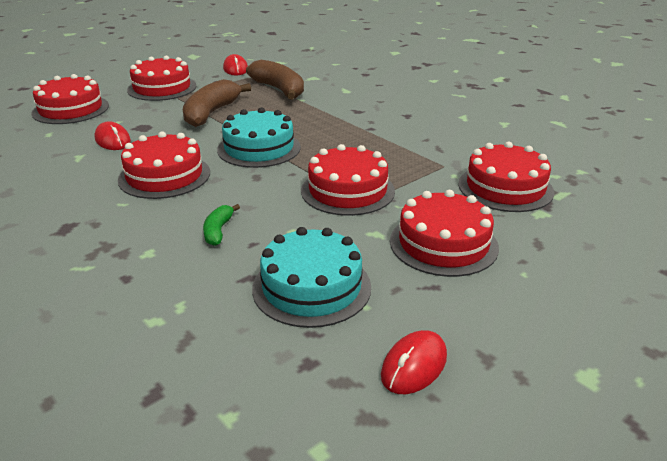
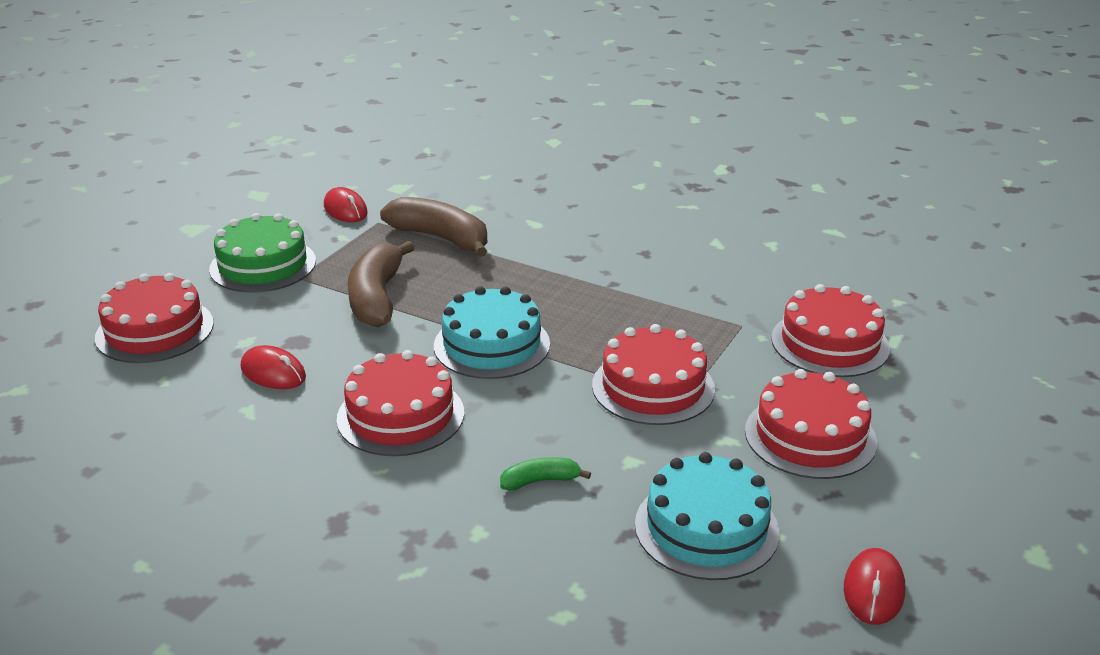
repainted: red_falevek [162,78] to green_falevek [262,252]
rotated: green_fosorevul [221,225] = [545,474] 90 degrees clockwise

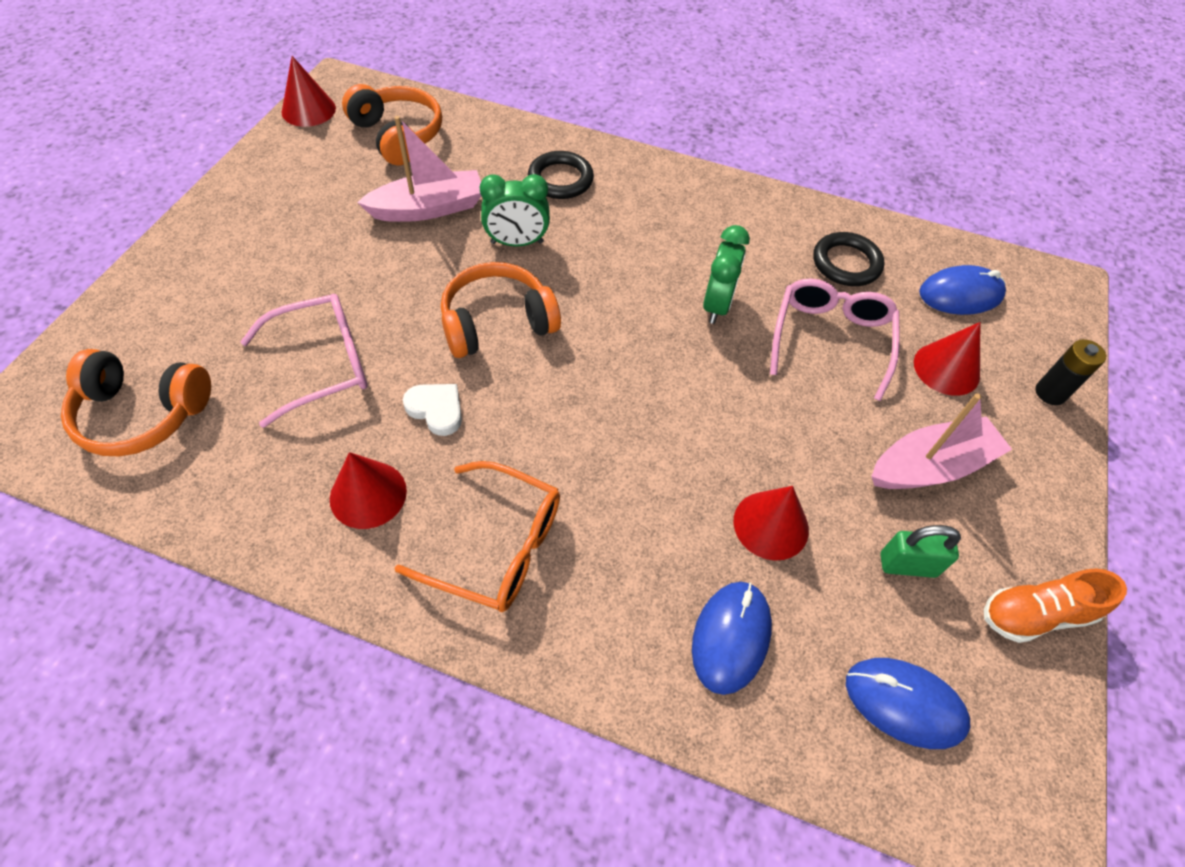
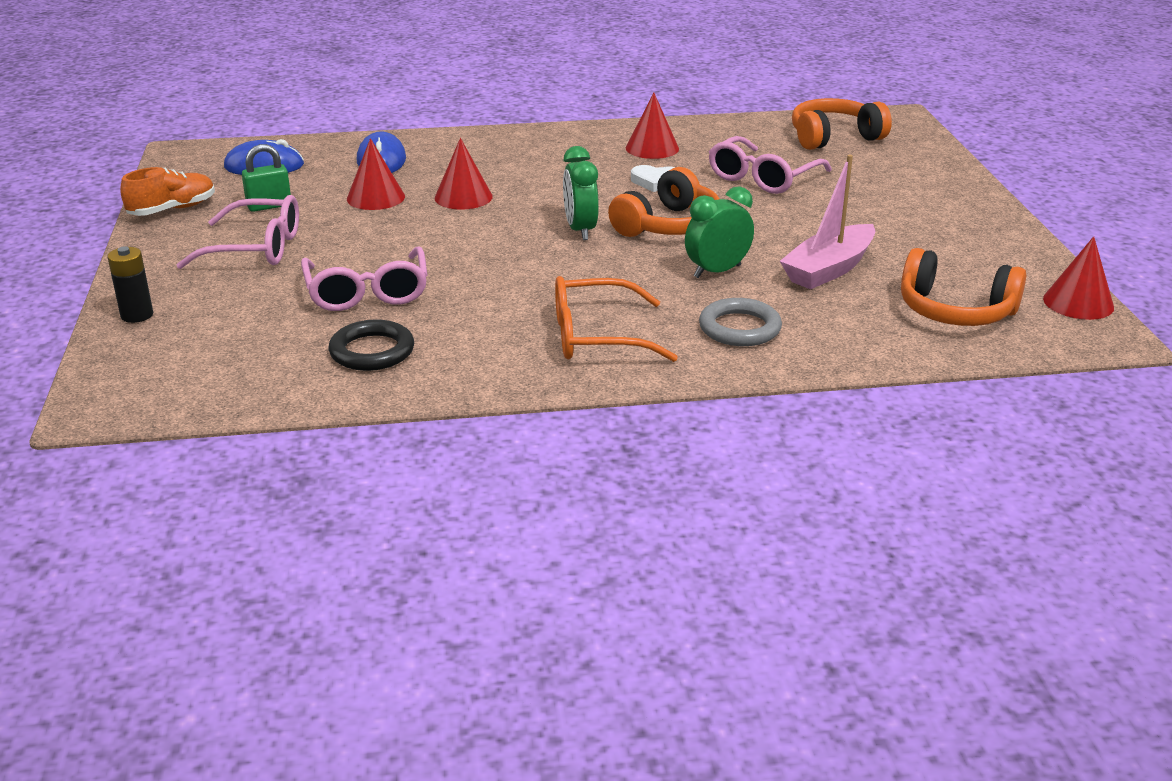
gone: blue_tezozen [962,290]
shifted: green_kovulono [726,274] to [581,193]; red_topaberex [947,359] to [464,174]; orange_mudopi [477,536] to [616,319]
swapped: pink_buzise [941,441] to pink_mudopi [238,232]
repainted: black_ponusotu [561,175] to grey_ponusotu [740,322]

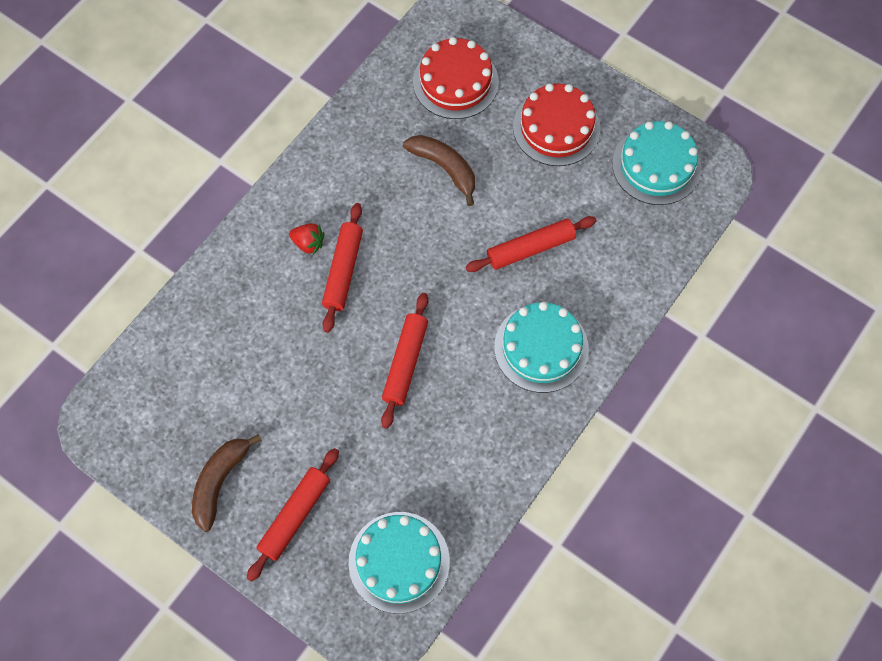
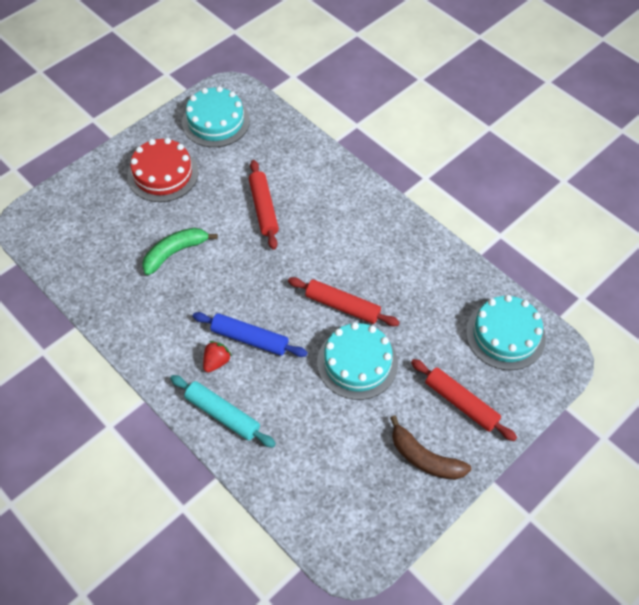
gone: red_falevek [456,78]
new: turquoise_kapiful [223,411]
shifted: turquoise_falevek [541,347] to [357,361]
repainted: brown_fosorevul [439,170] to green_fosorevul [180,251]; red_kapiful [342,268] to blue_kapiful [250,334]

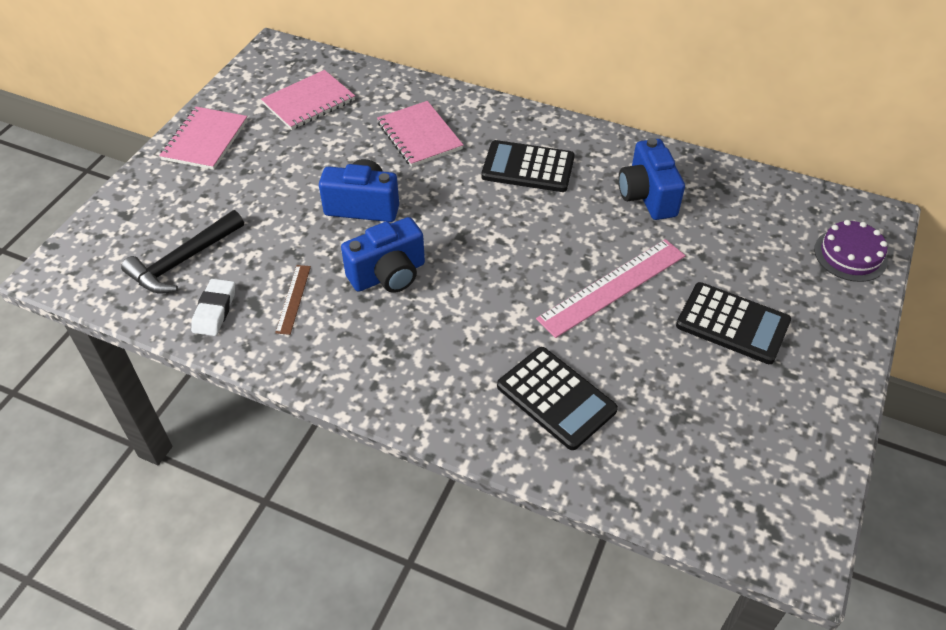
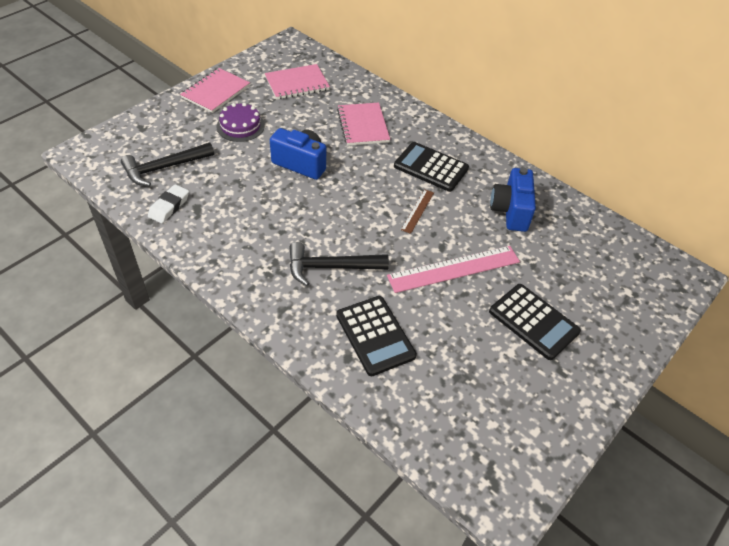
gone: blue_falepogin [383,255]
new: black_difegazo [339,264]
shifted: purple_falevek [851,251] to [241,122]; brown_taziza [293,300] to [417,211]

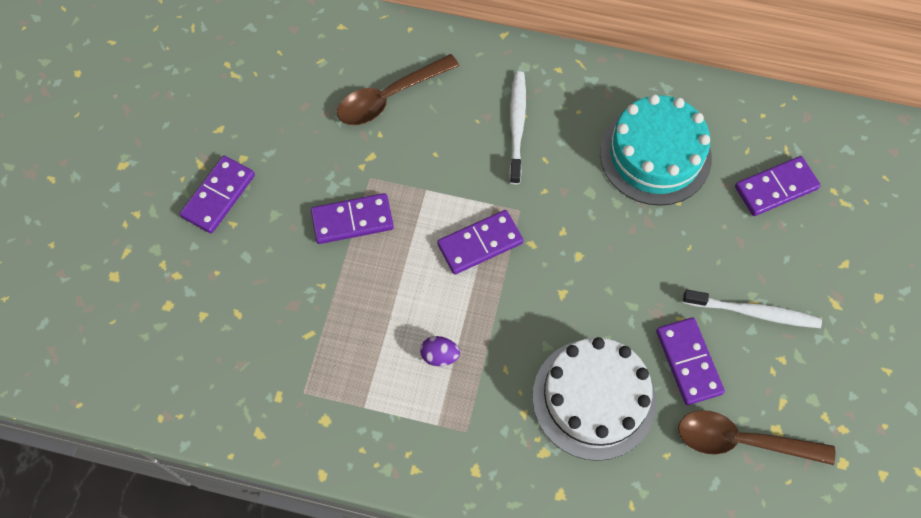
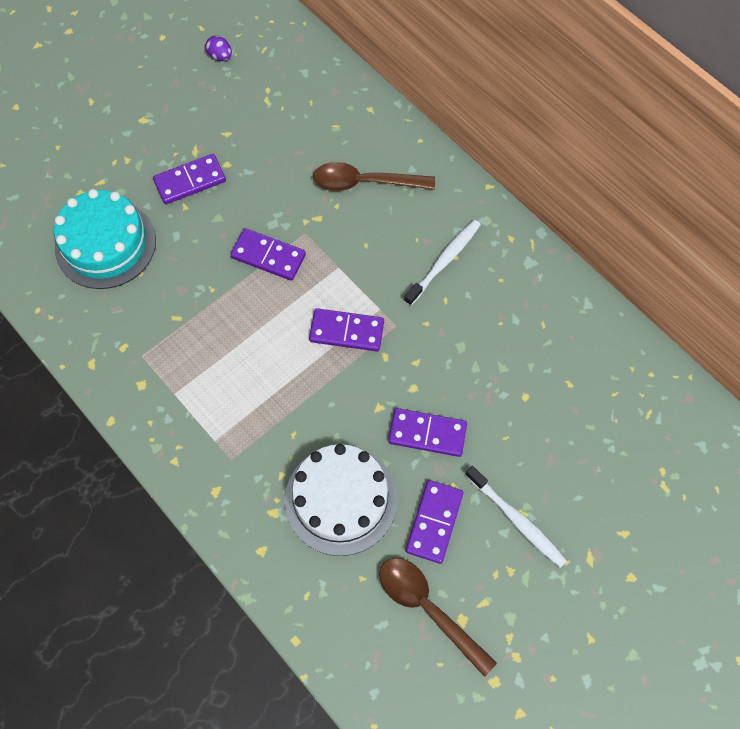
shifted: turquoise_falevek [656,150] to [105,239]; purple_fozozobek [778,186] to [427,432]; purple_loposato [440,351] to [218,48]

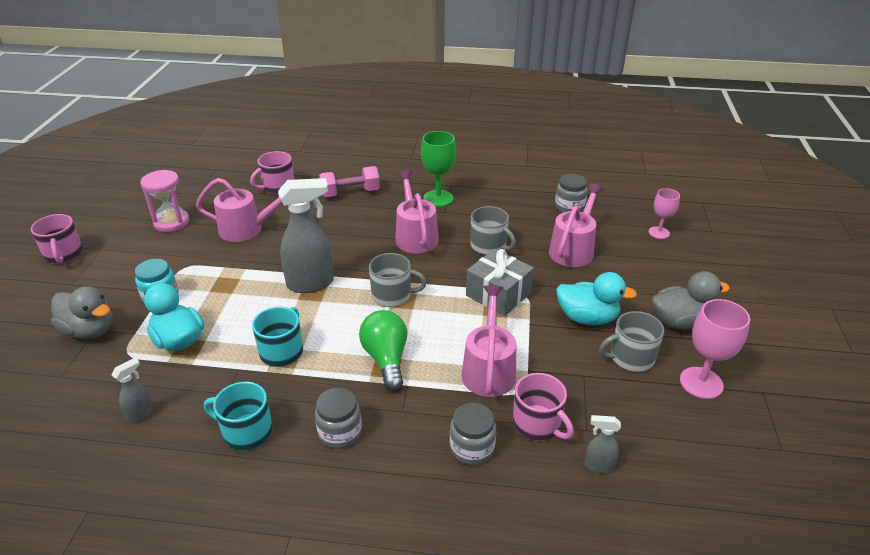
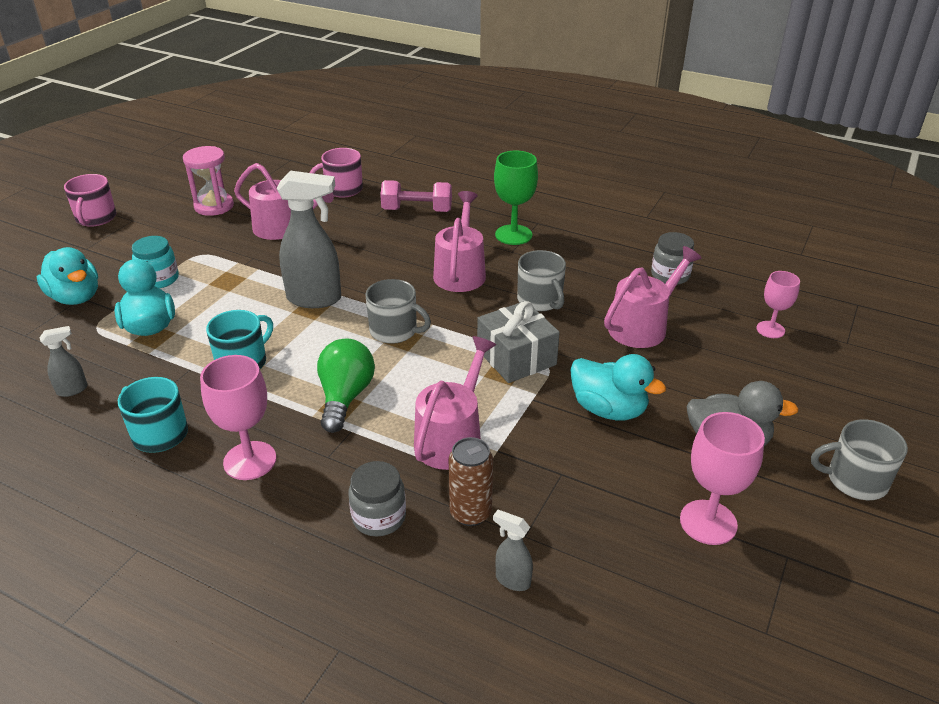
shifted: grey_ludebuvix [631,341] to [859,459]
swapped: pink_ludebuvix [543,407] to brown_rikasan [471,481]; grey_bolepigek [338,418] to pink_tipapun [238,417]
repainted: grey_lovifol [82,312] to turquoise_lovifol [67,276]

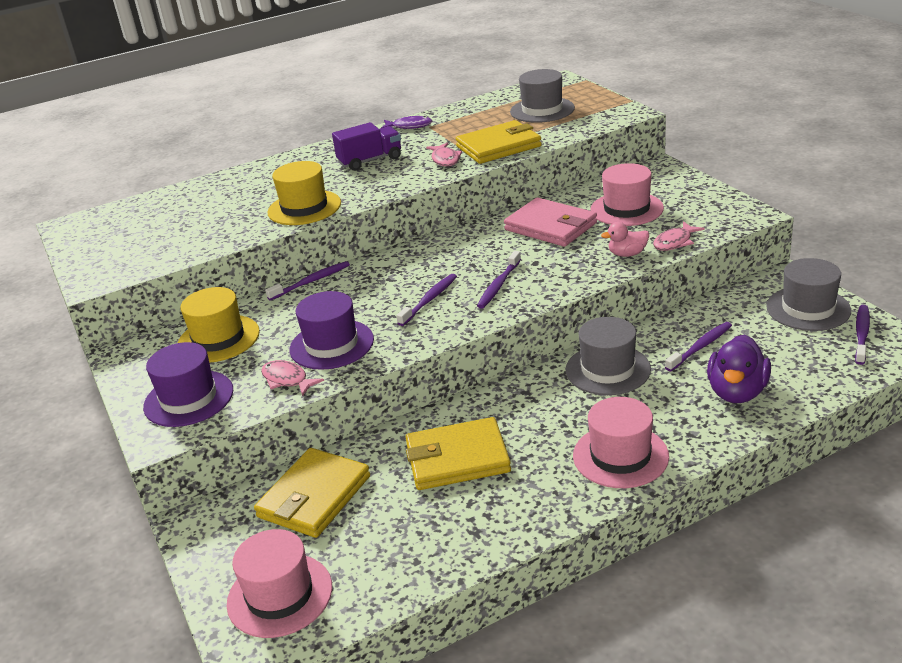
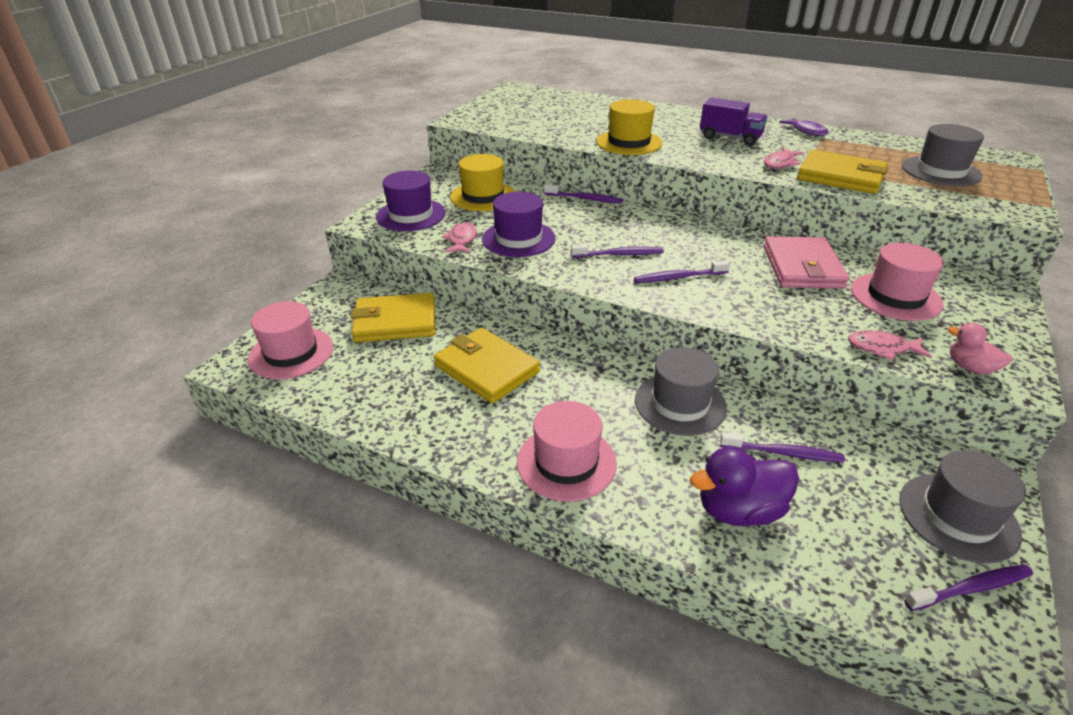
shifted: pink_lovifol [625,239] to [980,348]

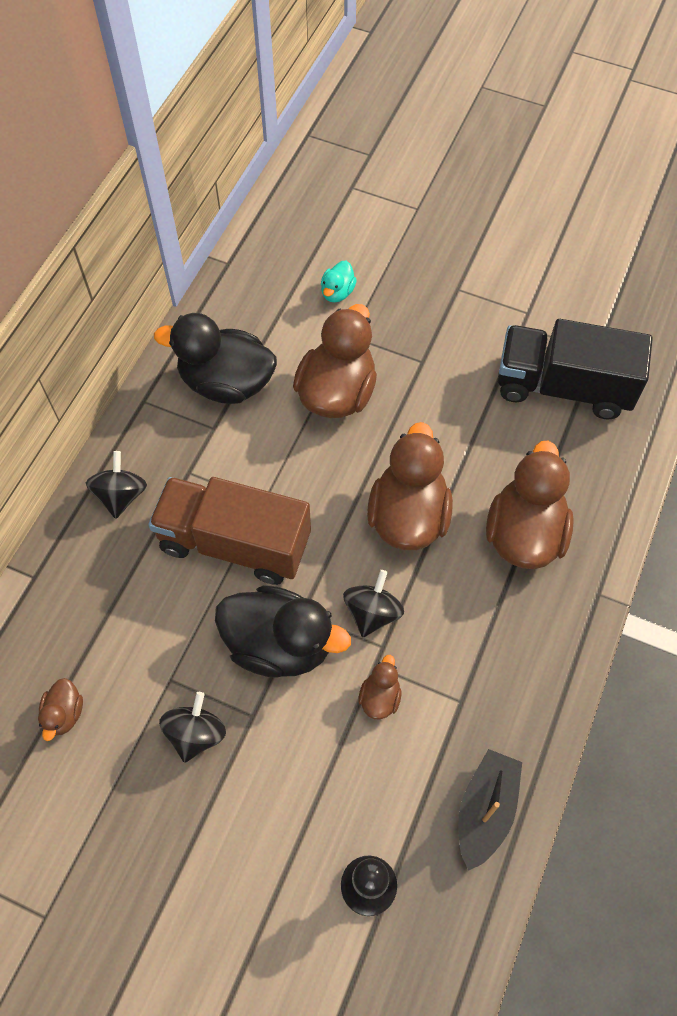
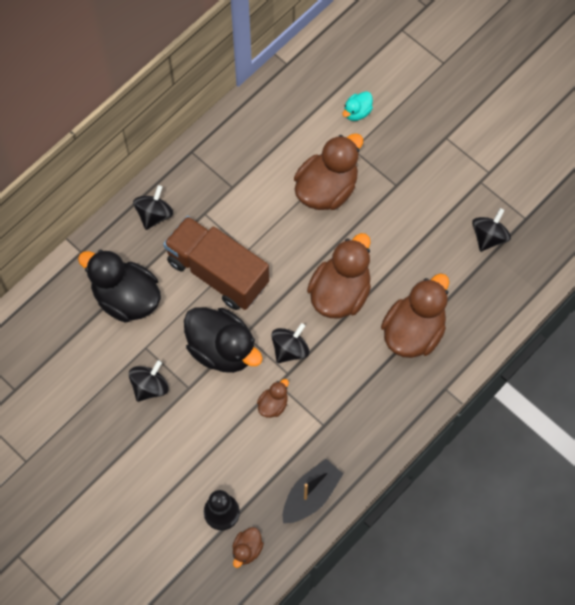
shifted: black_lovifol [215,358] to [119,286]; brown_lovifol [60,709] to [248,547]
swapped: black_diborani [575,369] to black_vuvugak [491,230]

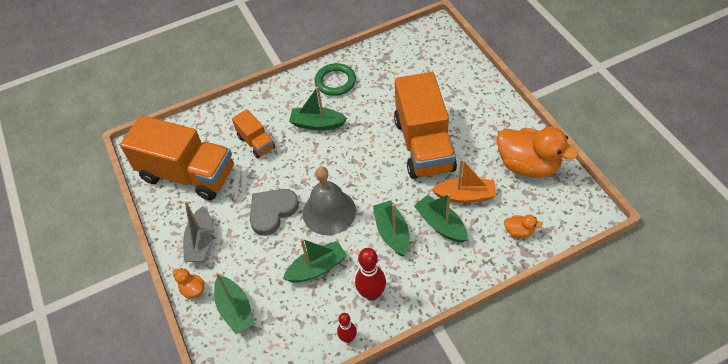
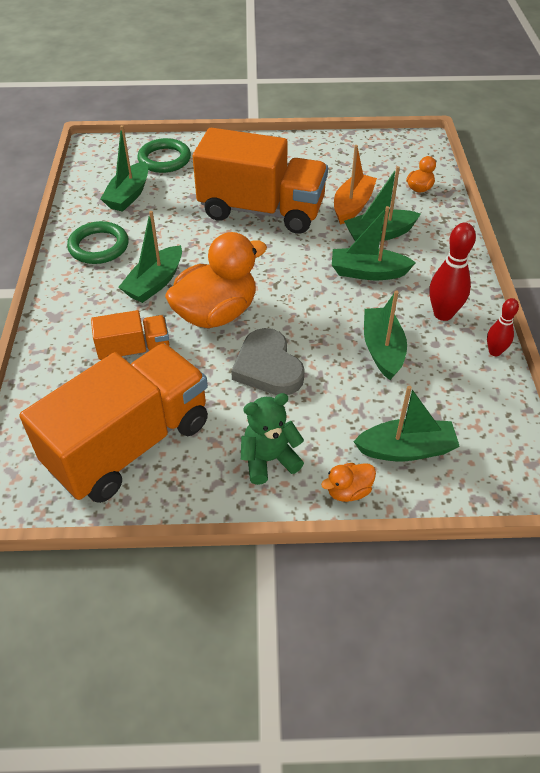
gone: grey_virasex [329,200]
new: green_buzise [124,168]; green_ponusotu [164,155]
shifted: orange_lovifol [537,152] to [216,280]
swapped: grey_buzise [198,231] to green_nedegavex [272,439]

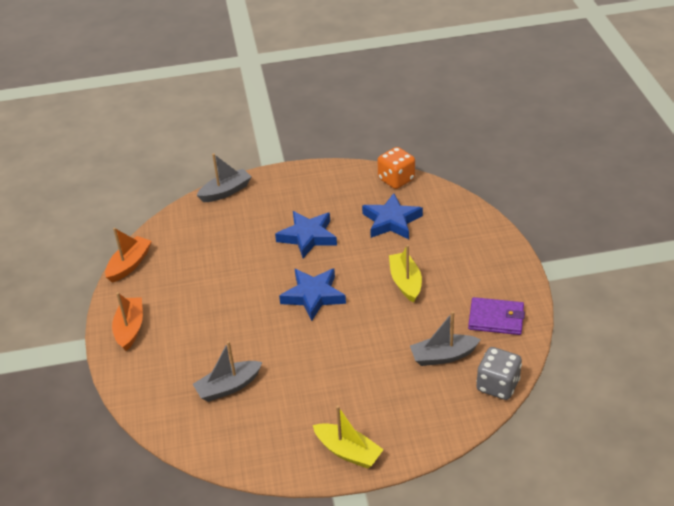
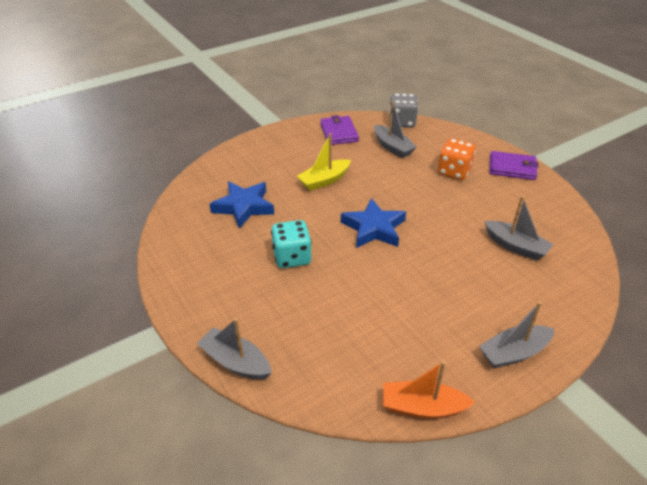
shifted: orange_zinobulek [396,168] to [456,159]
swapped: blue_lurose [306,234] to turquoise_zinobulek [291,244]; yellow_buzise [348,437] to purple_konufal [514,165]
repainted: orange_buzise [127,321] to grey_buzise [516,335]

